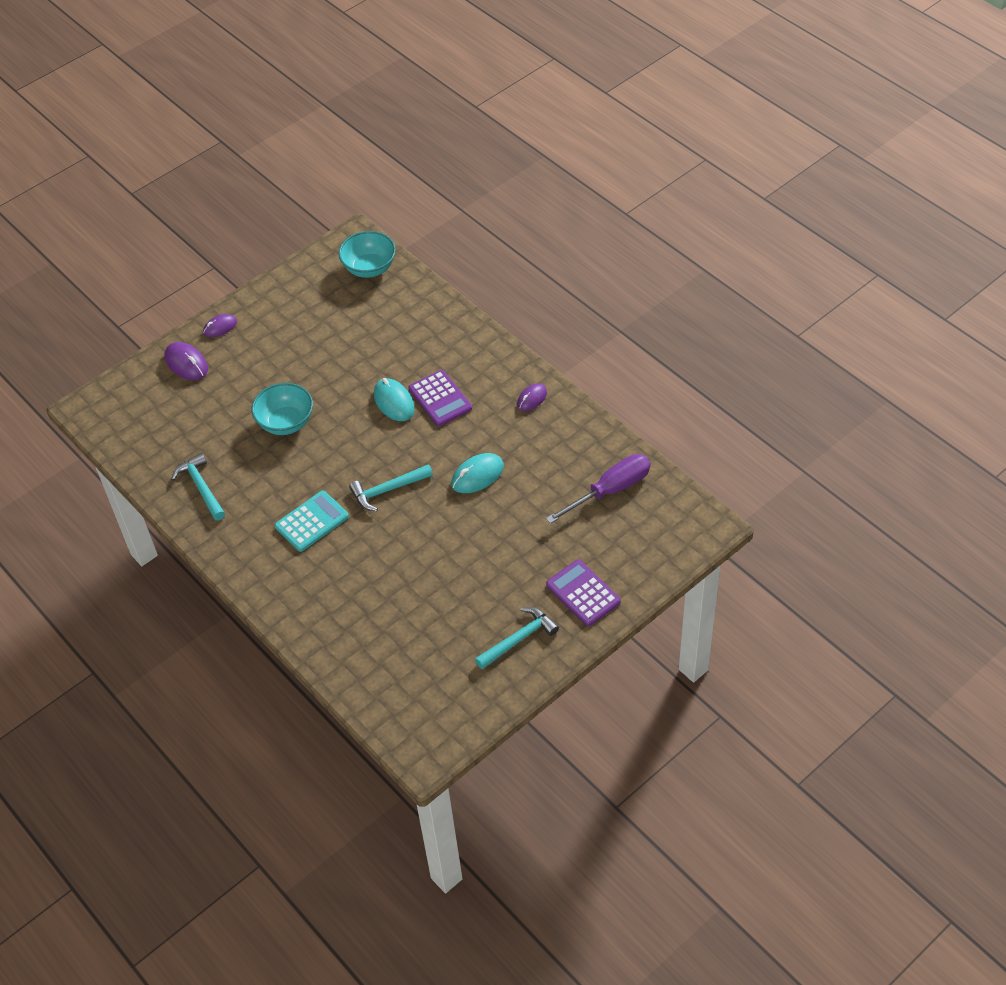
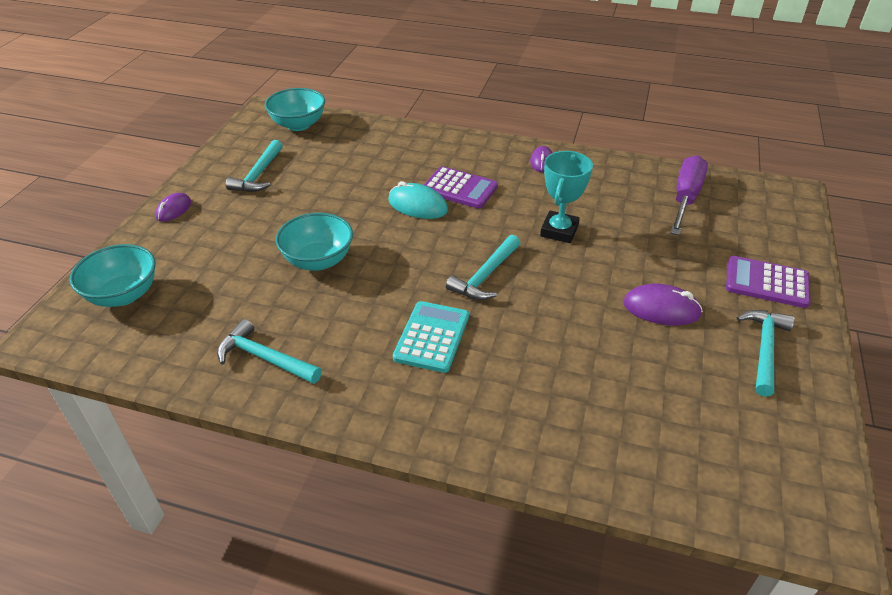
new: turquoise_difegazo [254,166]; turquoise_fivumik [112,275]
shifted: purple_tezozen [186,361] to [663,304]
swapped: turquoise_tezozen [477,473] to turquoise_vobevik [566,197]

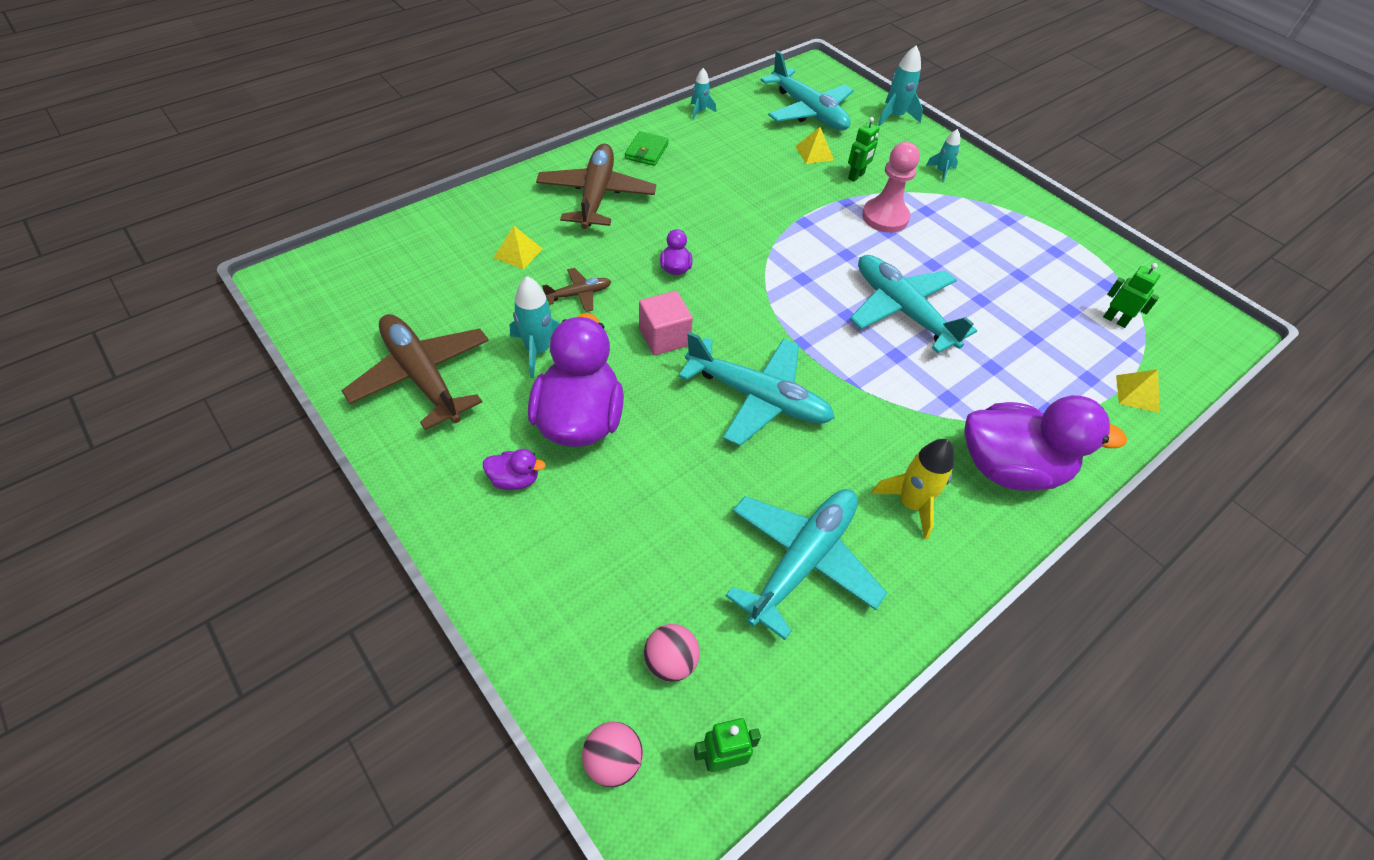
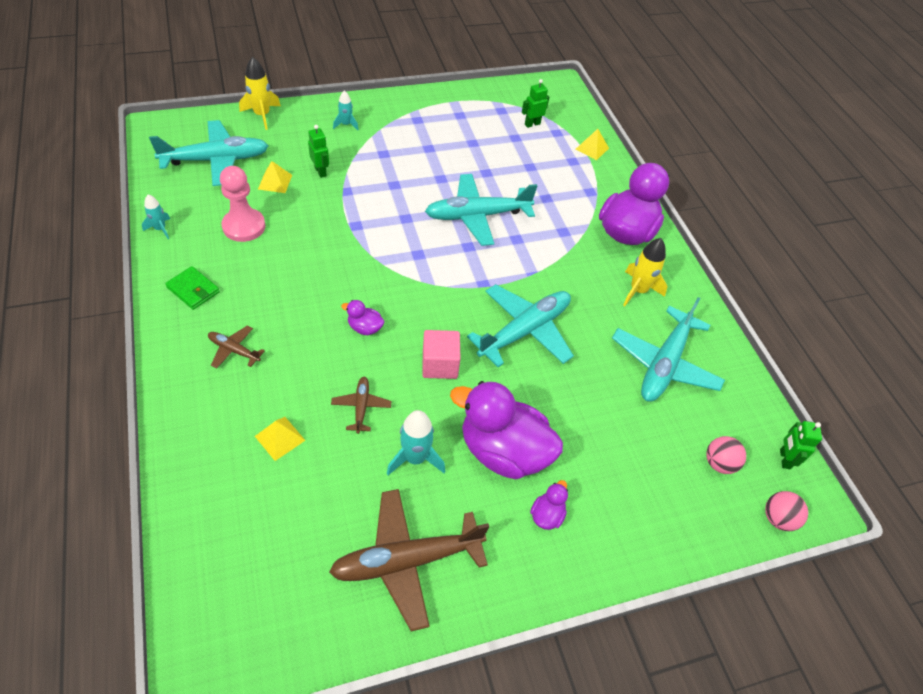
shifted: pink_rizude [891,187] to [242,204]
repainted: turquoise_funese [900,85] to yellow_funese [260,93]
rotated: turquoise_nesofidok [806,564] = [668,349] 120 degrees counterclockwise
scaled: brown_nesofidok [596,186] = [236,347] x0.48

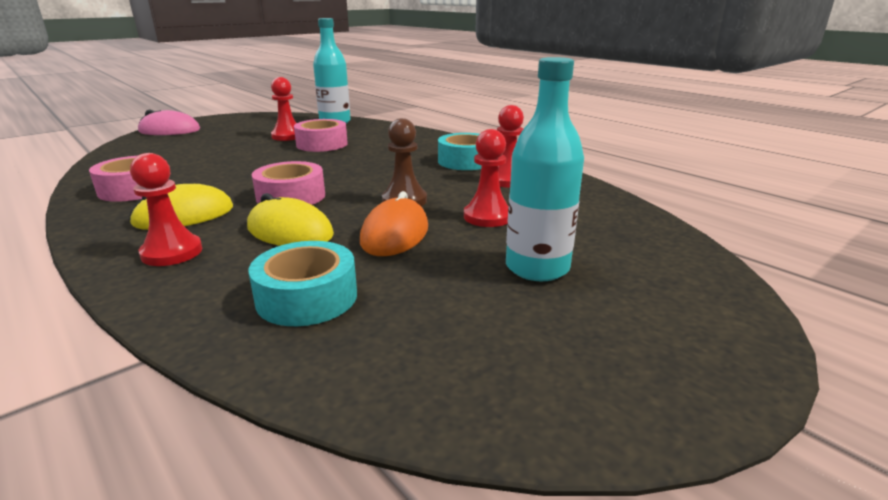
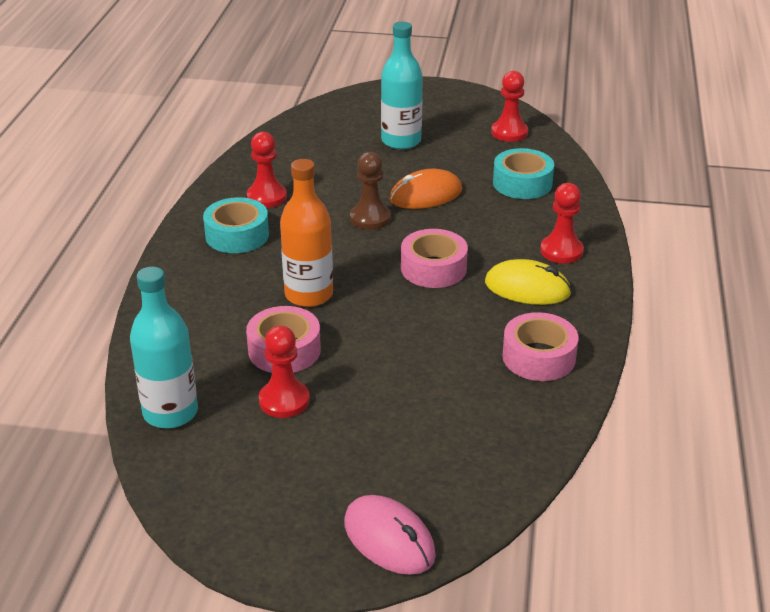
gone: yellow_tezozen [290,219]
new: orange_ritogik [306,233]
shifted: red_rizude [486,178] to [509,106]

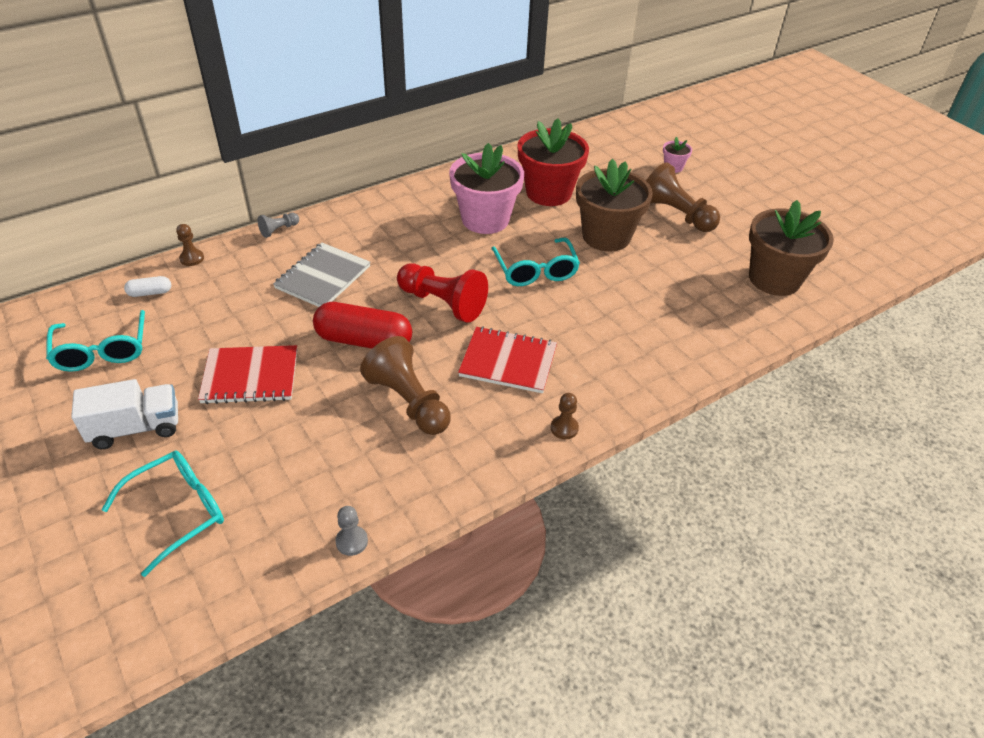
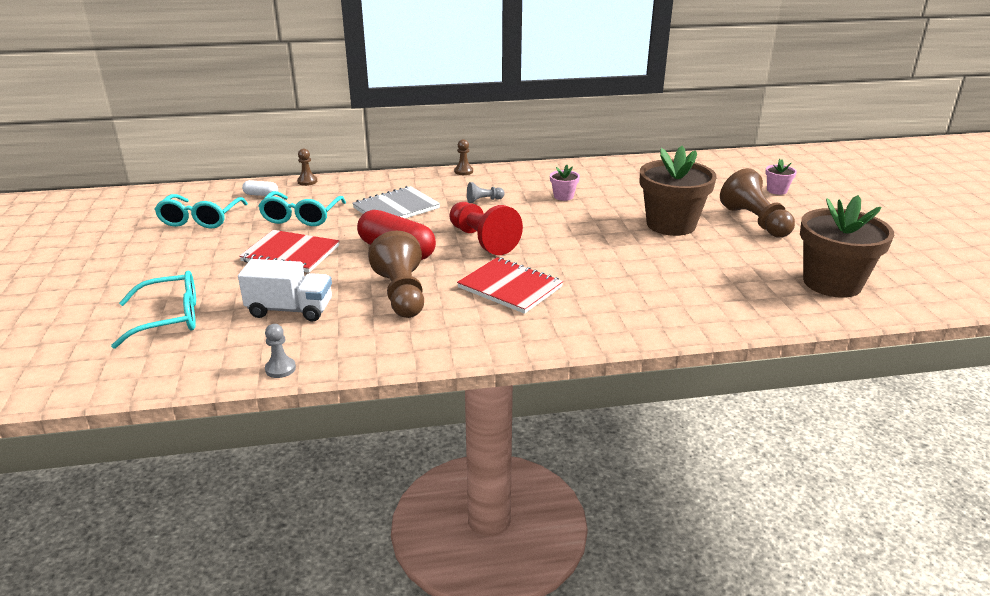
gone: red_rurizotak [553,162]
shifted: grey_rizude [278,225] to [486,192]; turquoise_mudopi [535,262] to [302,208]; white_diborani [124,414] to [285,290]; brown_rizude [565,416] to [463,157]
scaled: pink_rurizotak [486,188] = [565,183] x0.44

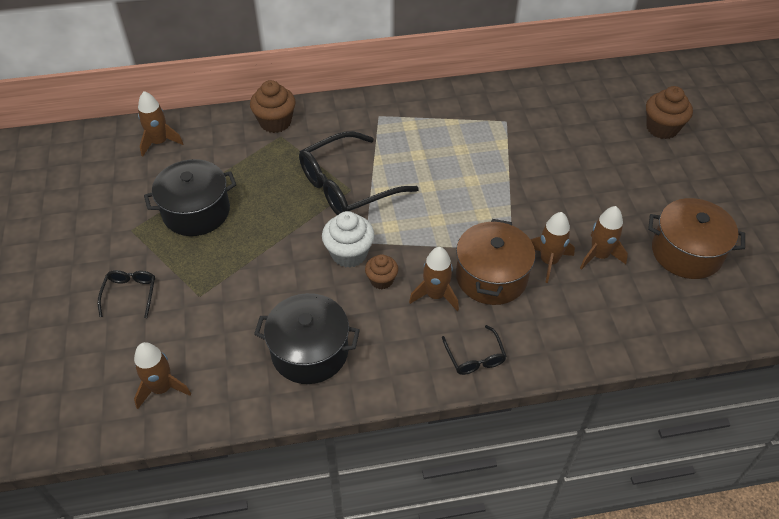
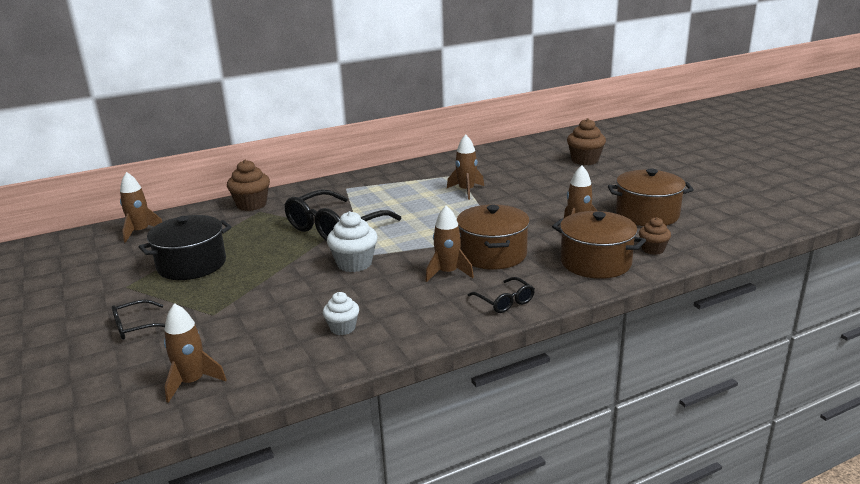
new: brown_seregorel [599,245]
shifted: brown_funese [553,247] to [465,167]; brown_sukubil [381,271] to [655,236]
swapped: black_seregorel [307,338] to white_sukubil [341,313]
rotated: black_mudopi [126,294] = [138,320] 105 degrees counterclockwise

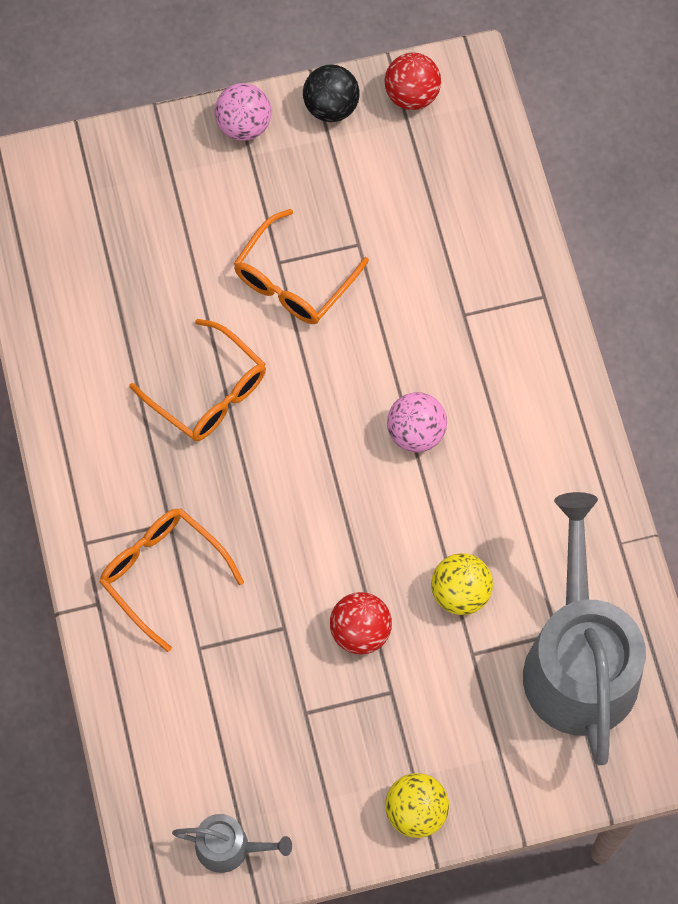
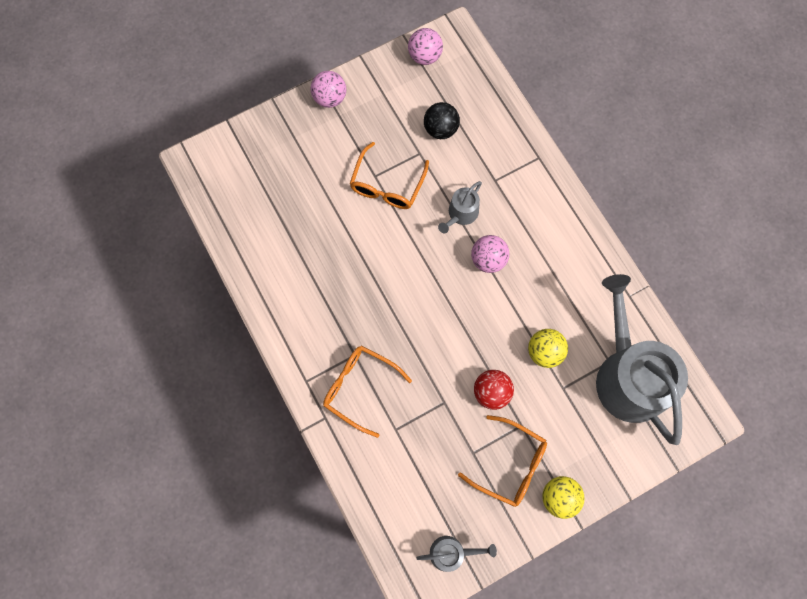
new: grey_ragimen [460,207]
shifted: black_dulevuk [331,93] to [442,120]; orange_mudopi [197,380] to [502,461]
repainted: red_dulevuk [412,81] to pink_dulevuk [425,46]

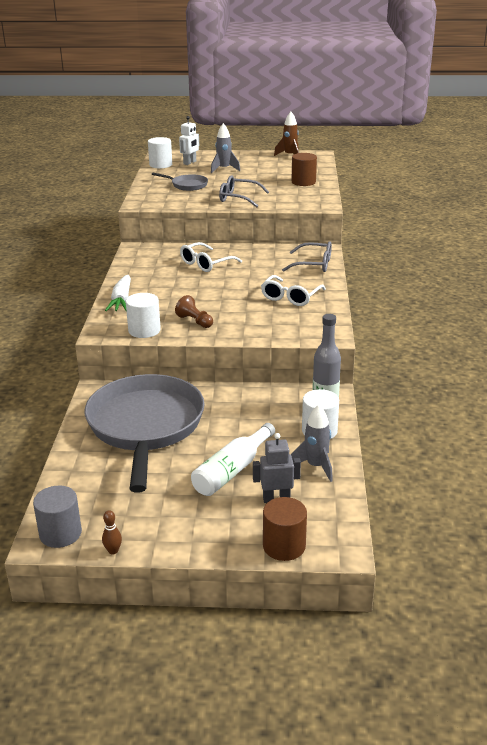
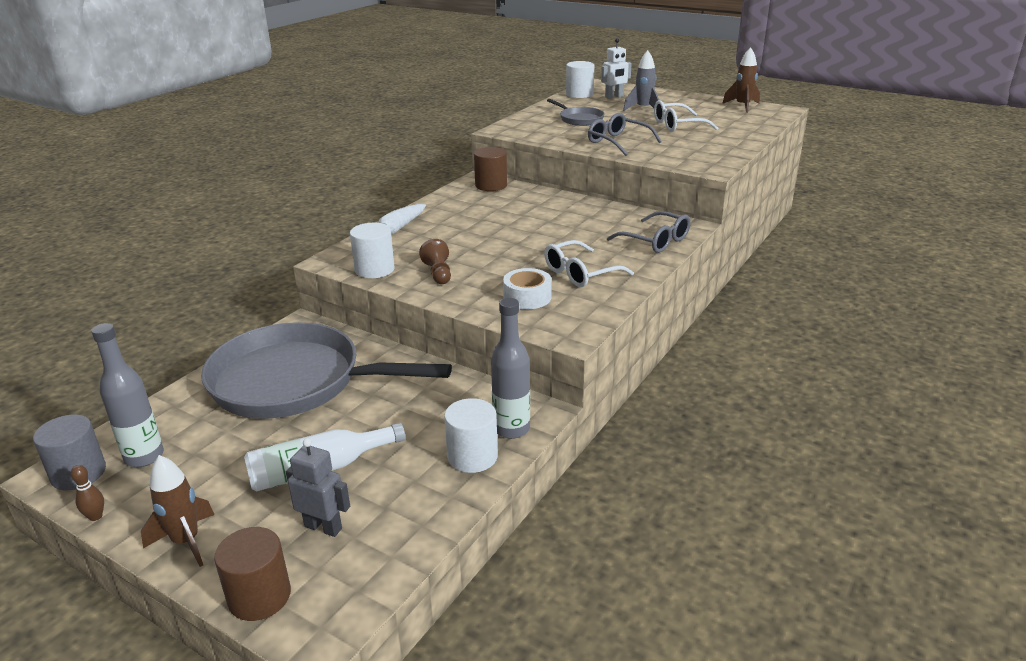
gone: grey_funese [312,443]
new: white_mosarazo [527,288]; grey_ritogik [127,395]; brown_funese [178,511]
shifted: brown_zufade [304,169] to [490,169]; white_mudopi [211,257] to [686,116]
rotated: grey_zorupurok [145,433] = [326,370] 105 degrees counterclockwise

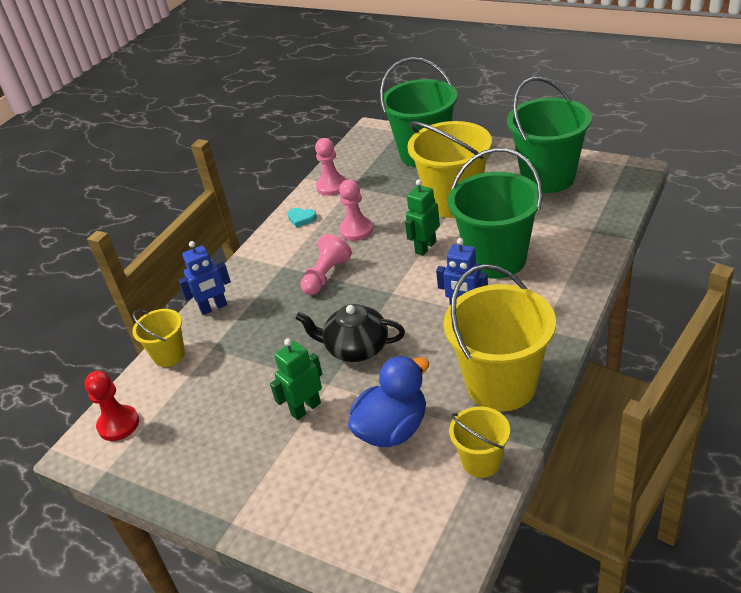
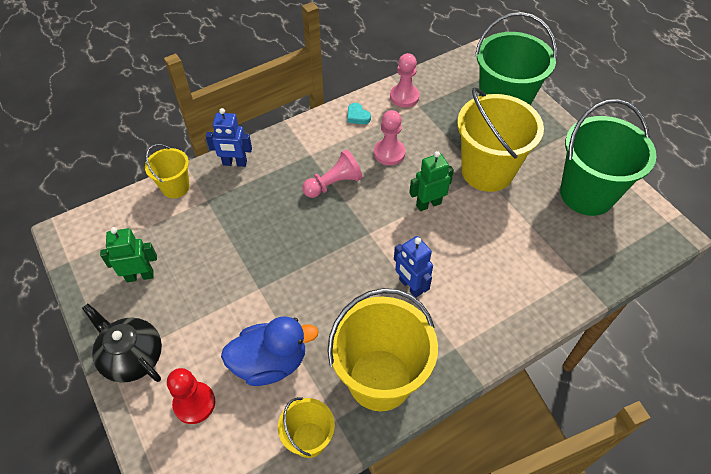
gone: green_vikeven [495,213]
shifted: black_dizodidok [350,333] to [122,343]; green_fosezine [296,379] to [128,254]; red_rizude [112,406] to [191,396]

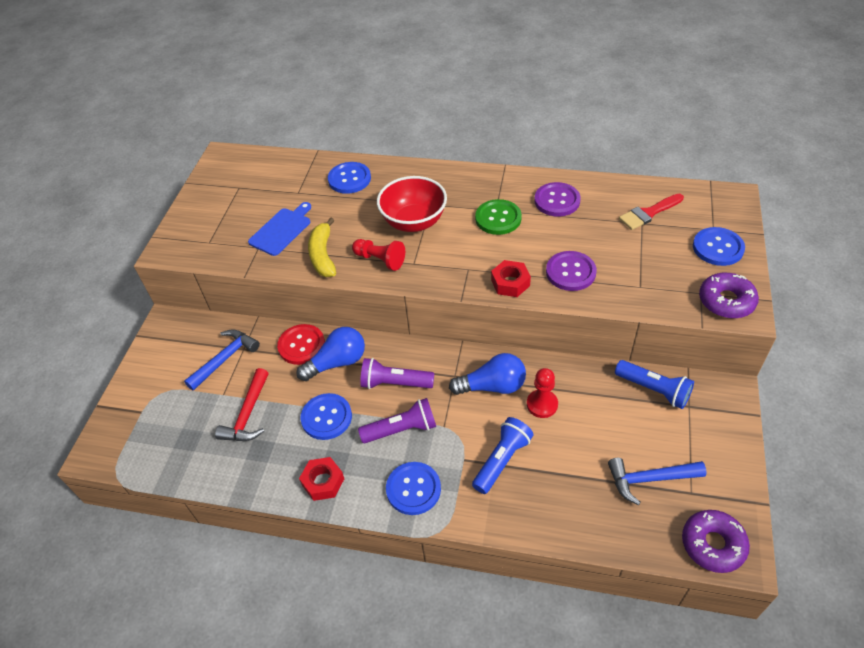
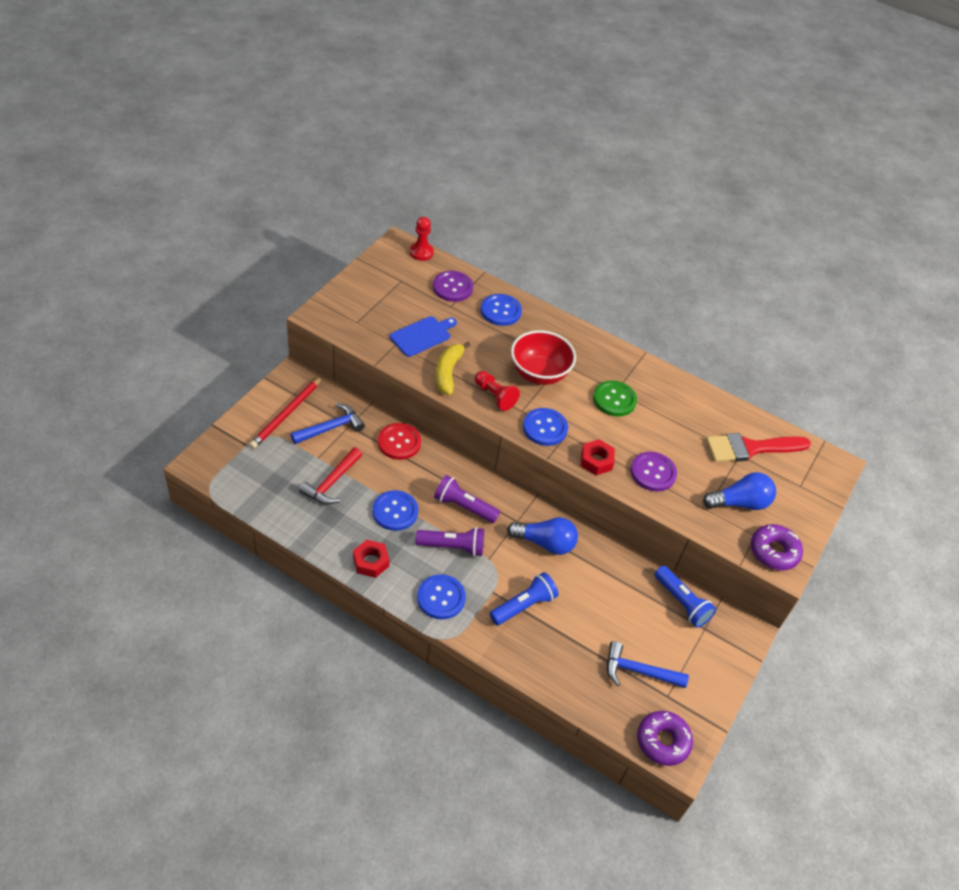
new: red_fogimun [286,412]
shifted: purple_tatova [557,199] to [453,286]; blue_tatova [719,246] to [545,427]; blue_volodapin [330,354] to [739,491]; red_rizude [542,393] to [422,239]
scaled: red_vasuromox [651,212] = [758,447] x1.51

